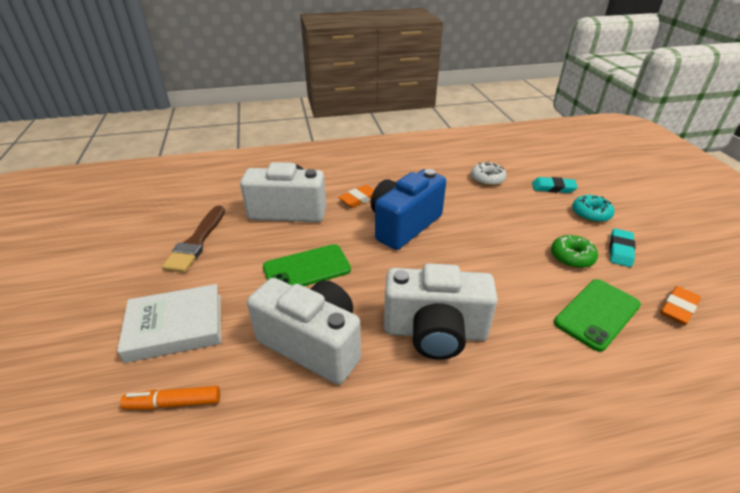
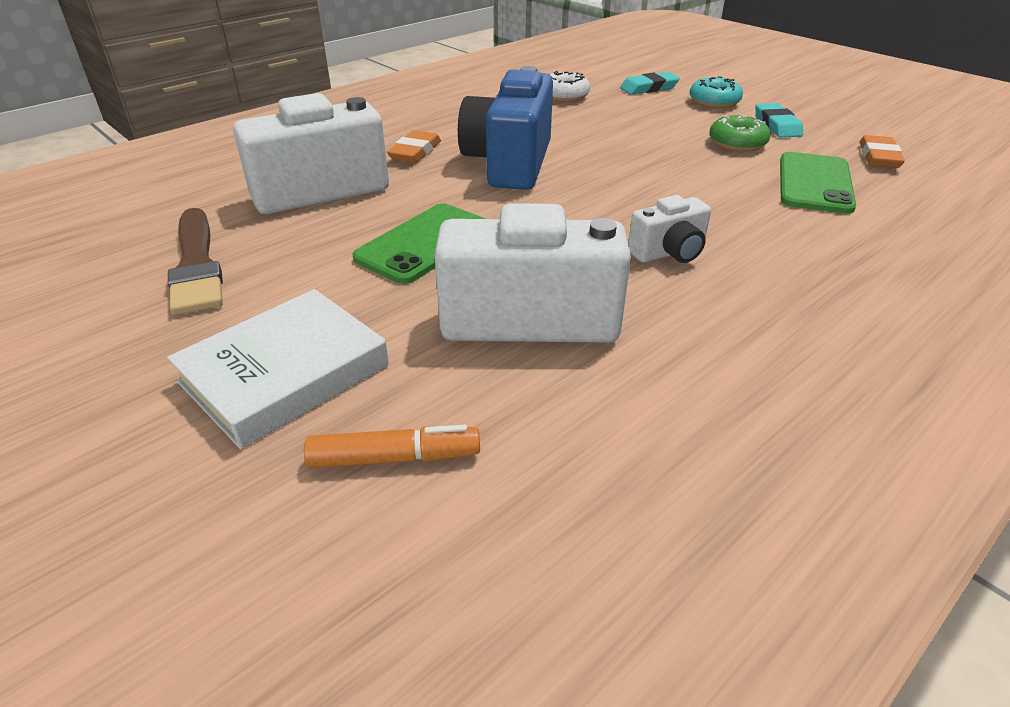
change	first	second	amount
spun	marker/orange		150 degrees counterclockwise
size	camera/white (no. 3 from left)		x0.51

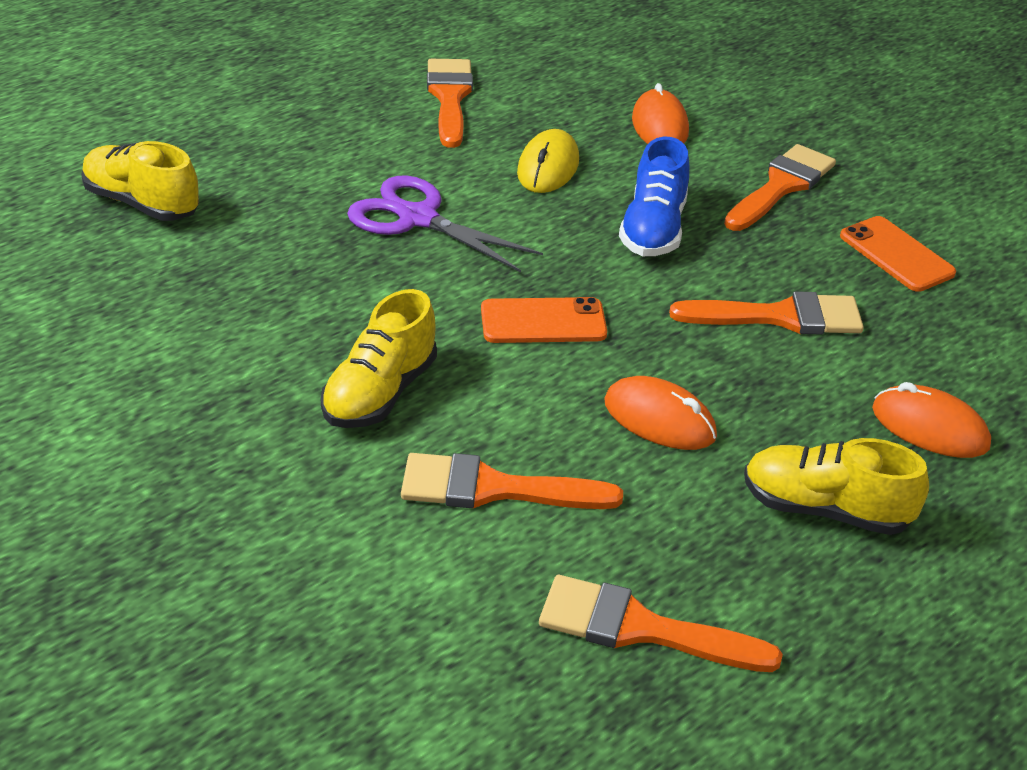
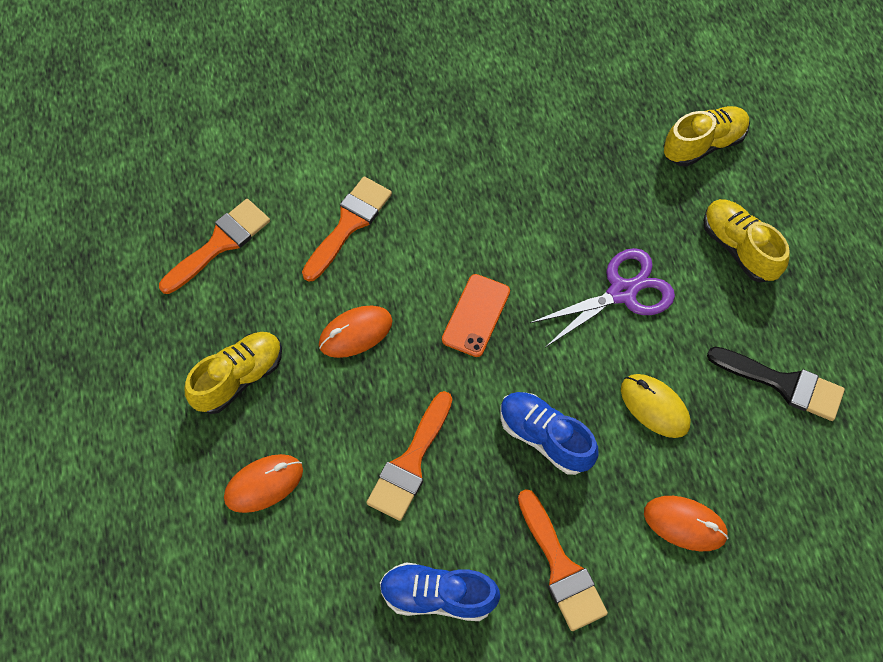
change	first	second	amount
exchanged	phone/orange (no. 2 from left)	shoe/blue (no. 1 from left)	
relocated	shoe/yellow (no. 2 from left in the first image)	shoe/yellow (no. 3 from left)	
colour	brush/orange (no. 1 from left)	brush/black	

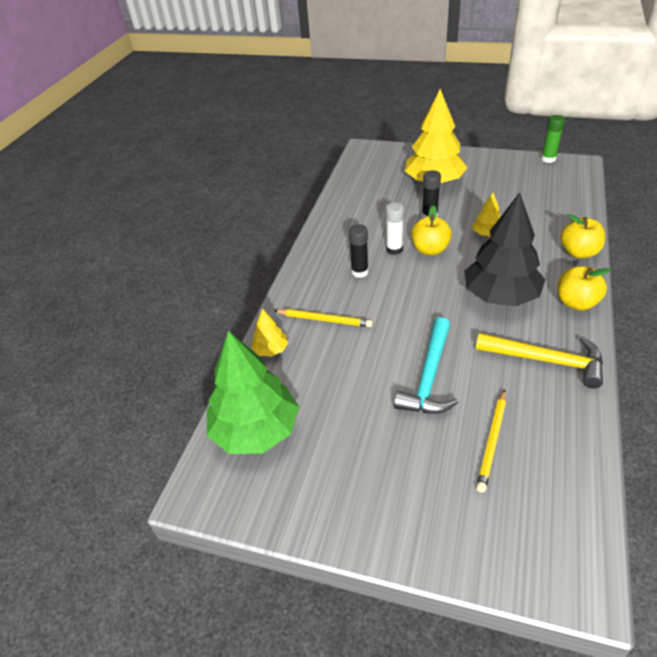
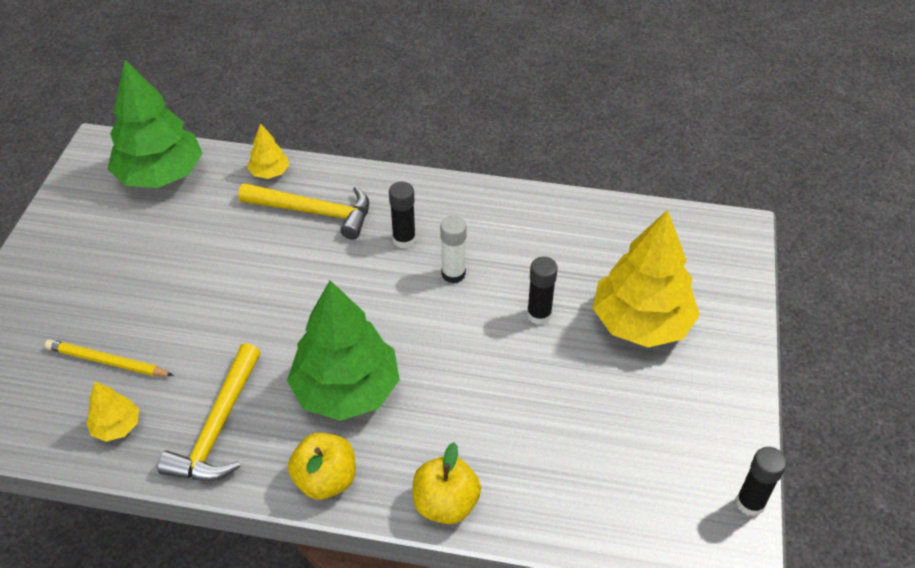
change	first	second	amount
relocated	tree/yellow (no. 3 from left in the first image)	tree/yellow (no. 1 from left)	
exchanged	pencil/yellow (no. 1 from left)	hammer/yellow (no. 2 from left)	
colour	tree/black	tree/green (no. 2 from left)	
colour	glue stick/green	glue stick/black (no. 3 from left)	
missing	hammer/turquoise		
missing	apple/yellow (no. 1 from left)		

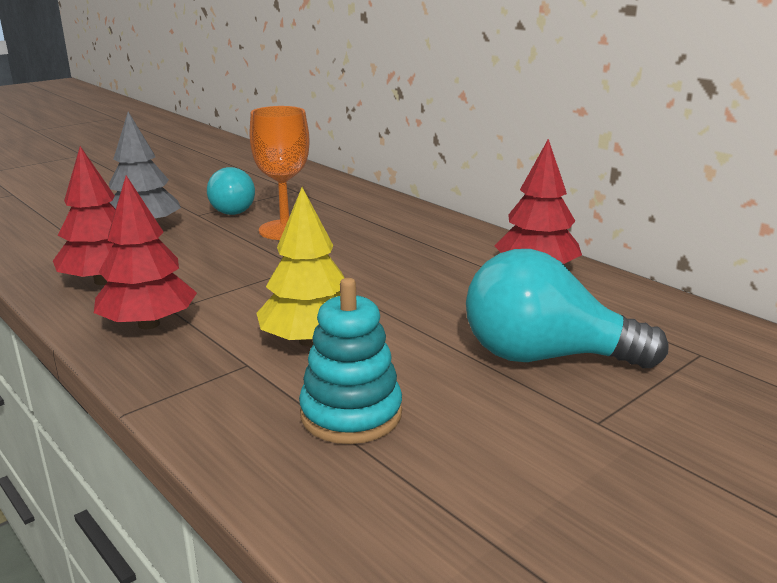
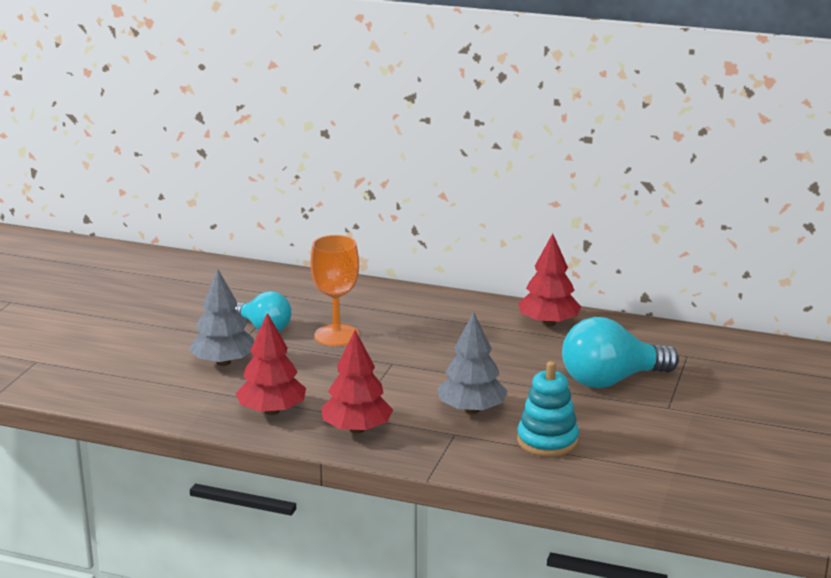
change	first	second	amount
colour	tree/yellow	tree/grey (no. 2 from left)	

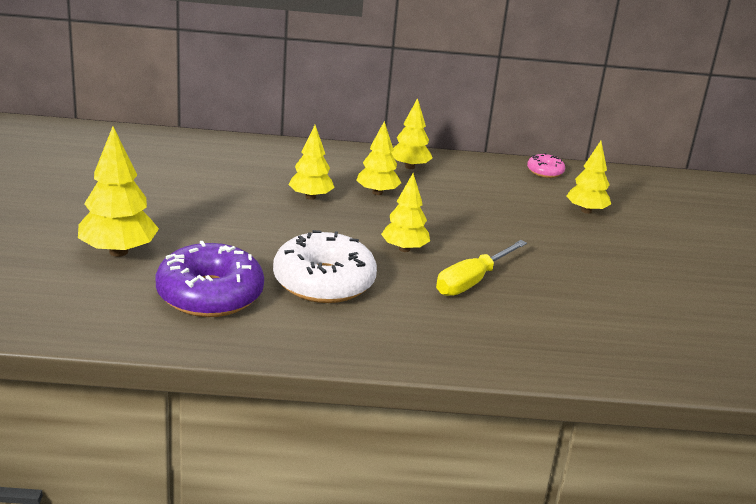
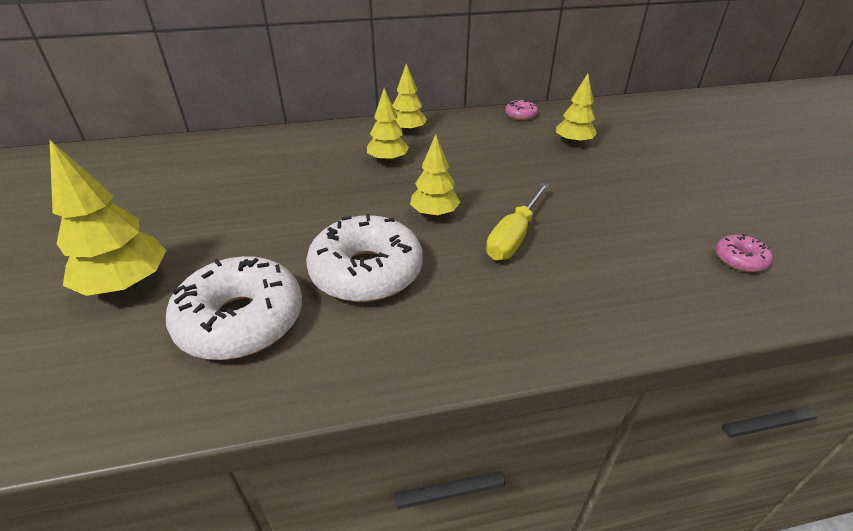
change	first	second	amount
colour	donut/purple	donut/white (no. 1 from left)	
appeared		donut/pink (no. 2 from left)	
missing	tree/yellow (no. 2 from left)		

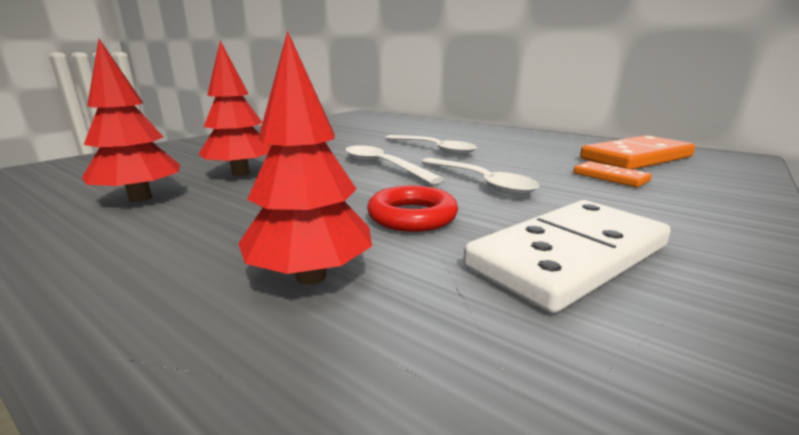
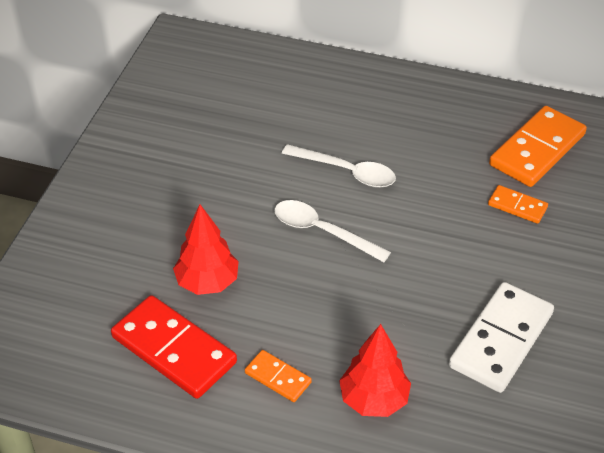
change	first	second	amount
exchanged	tree/red (no. 1 from left)	domino/red	
appeared		domino/orange (no. 1 from left)	
missing	ring/red		
missing	spoon/white (no. 3 from left)		

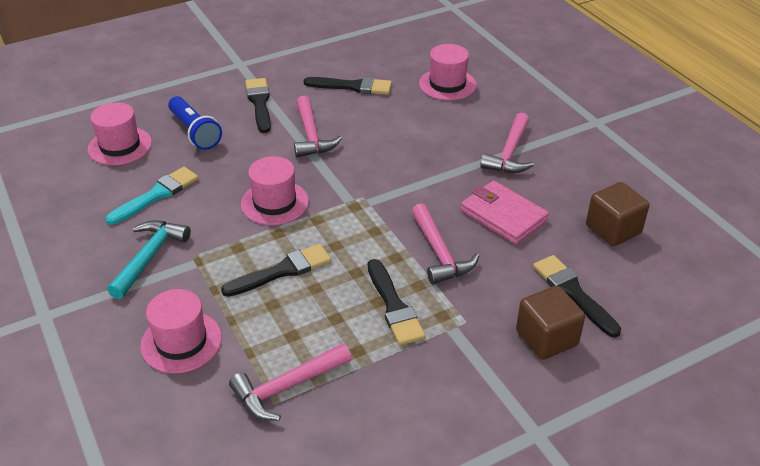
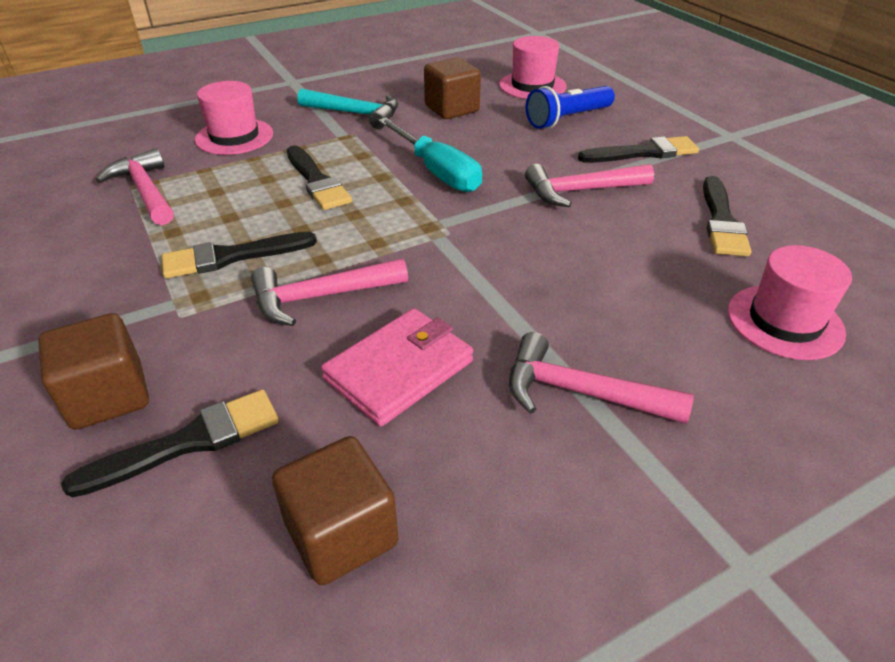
change	first	second	amount
exchanged	hat/pink (no. 3 from left)	screwdriver/turquoise	
exchanged	brush/turquoise	cube/brown (no. 3 from left)	

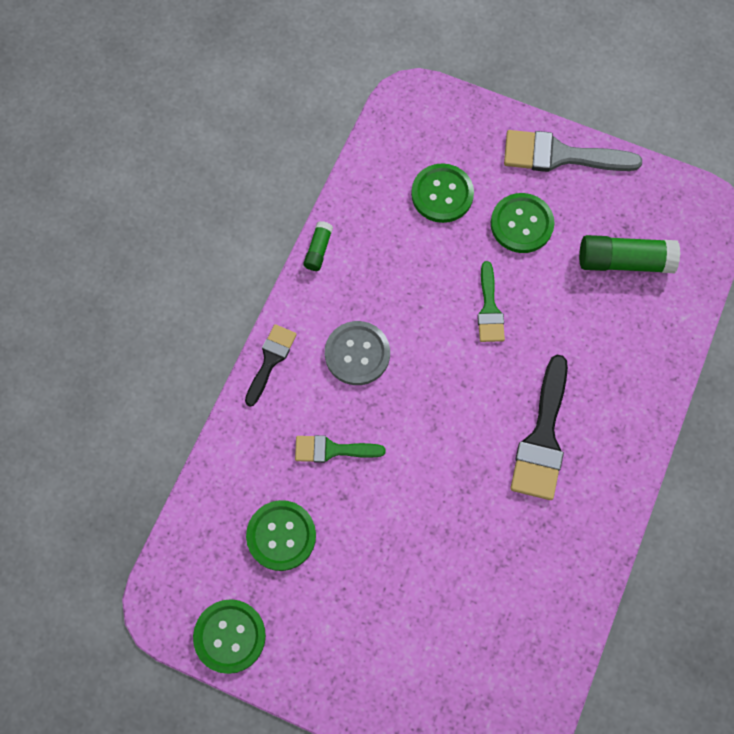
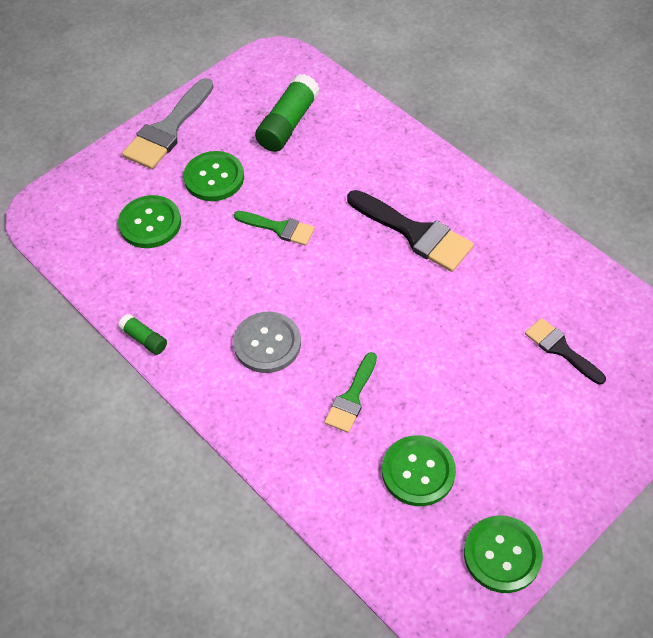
change	first	second	amount
relocated	brush/black (no. 1 from left in the first image)	brush/black (no. 2 from left)	

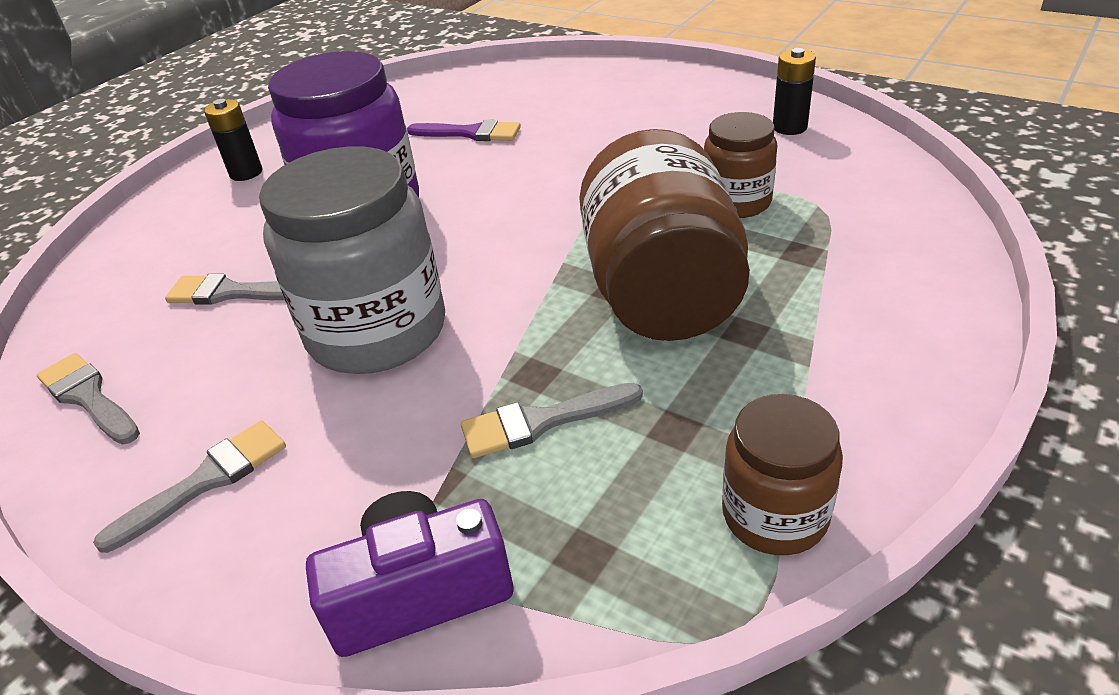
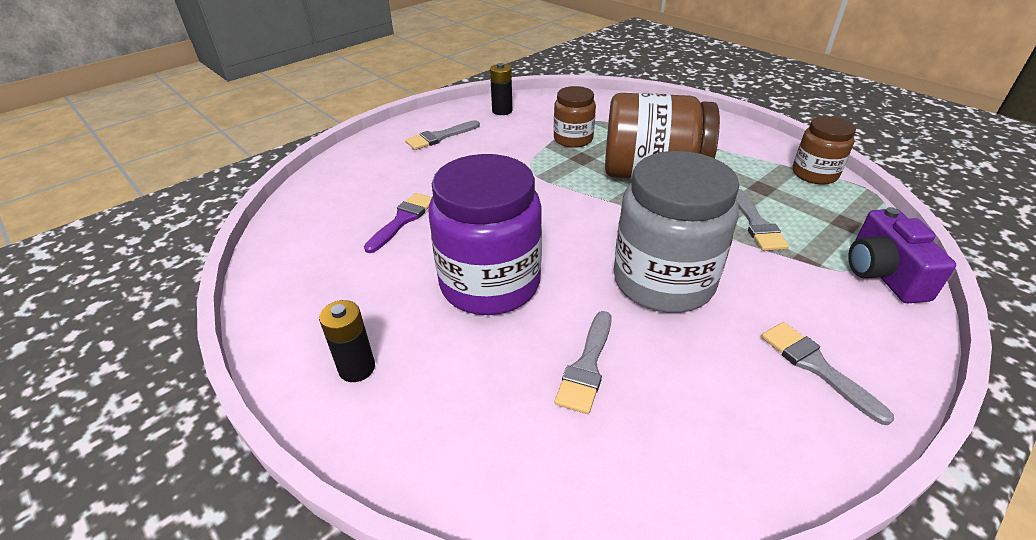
change	first	second	amount
relocated	brush/grey (no. 1 from left)		

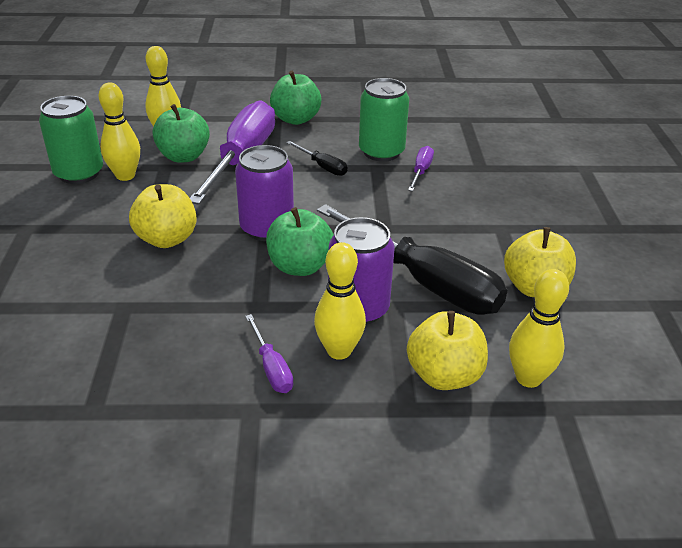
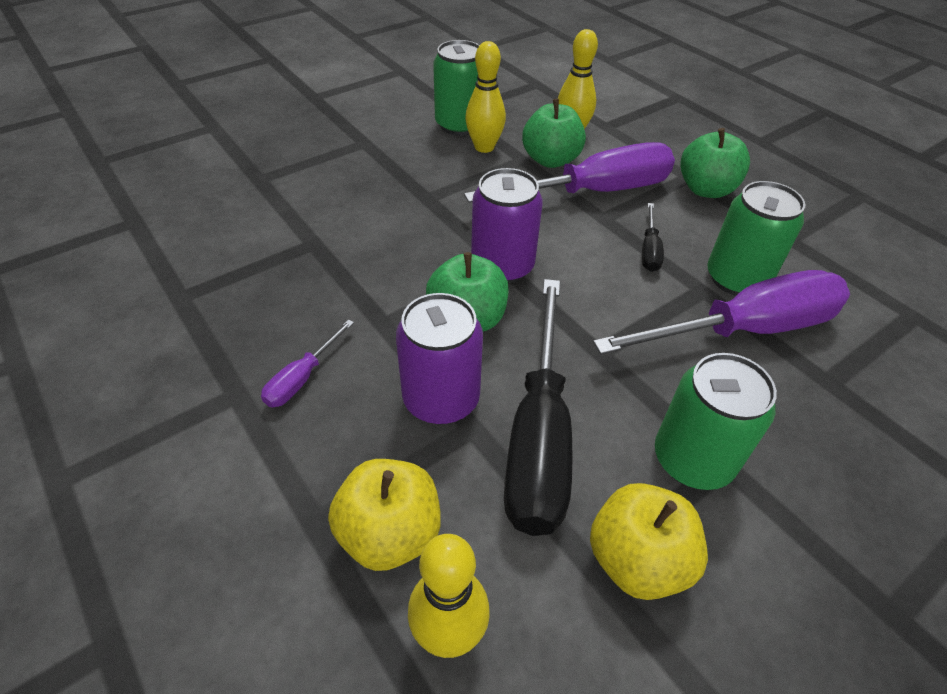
change	first	second	amount
size	screwdriver/purple (no. 3 from left)		x2.30
appeared		can/green (no. 2 from left)	
missing	apple/yellow (no. 1 from left)		
missing	bowling pin/yellow (no. 3 from left)		

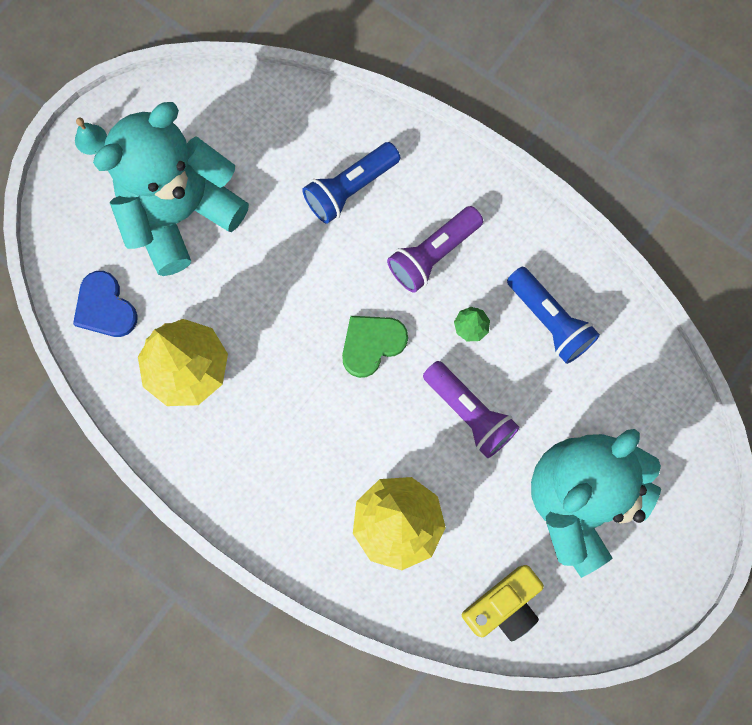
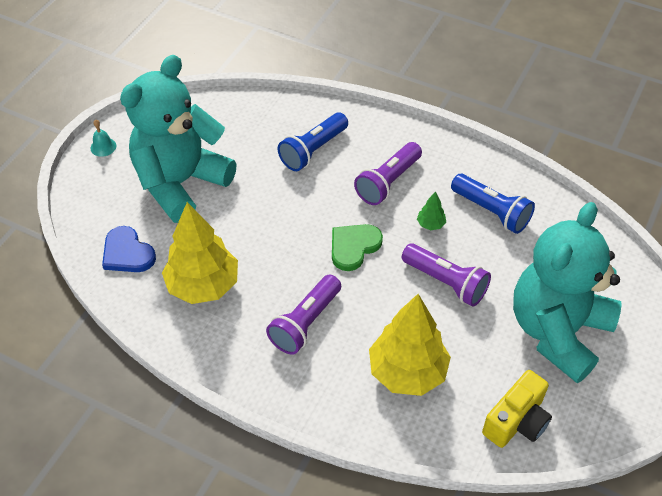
change	first	second	amount
appeared		flashlight/purple (no. 1 from left)	

